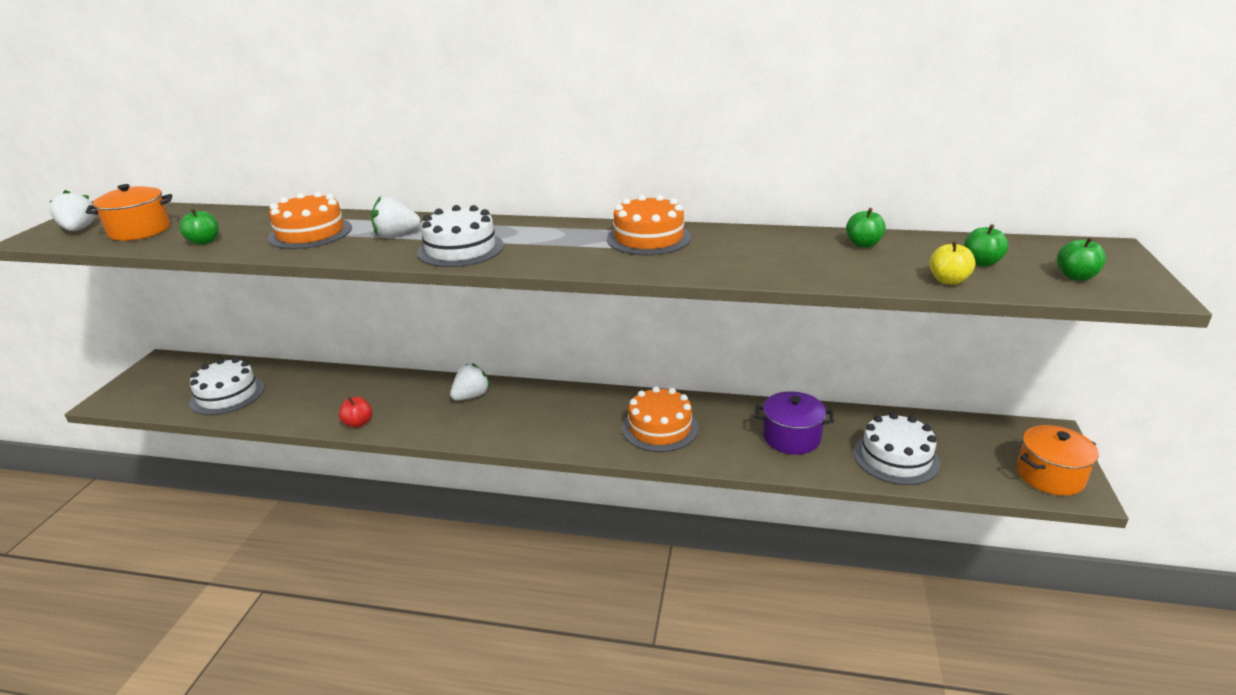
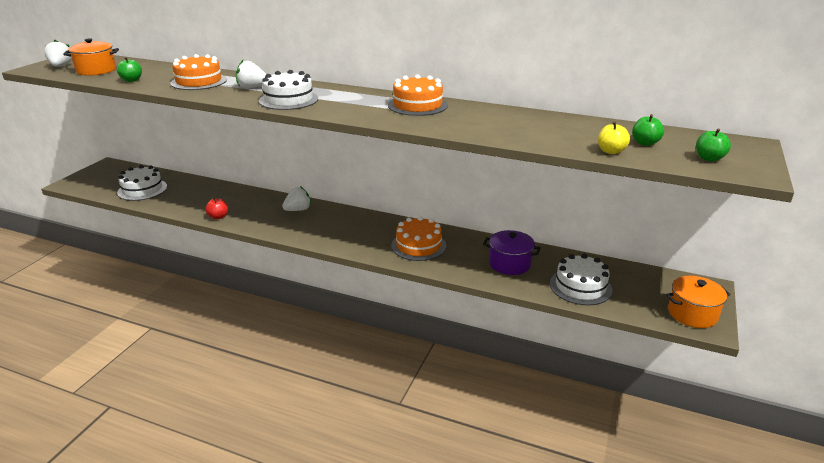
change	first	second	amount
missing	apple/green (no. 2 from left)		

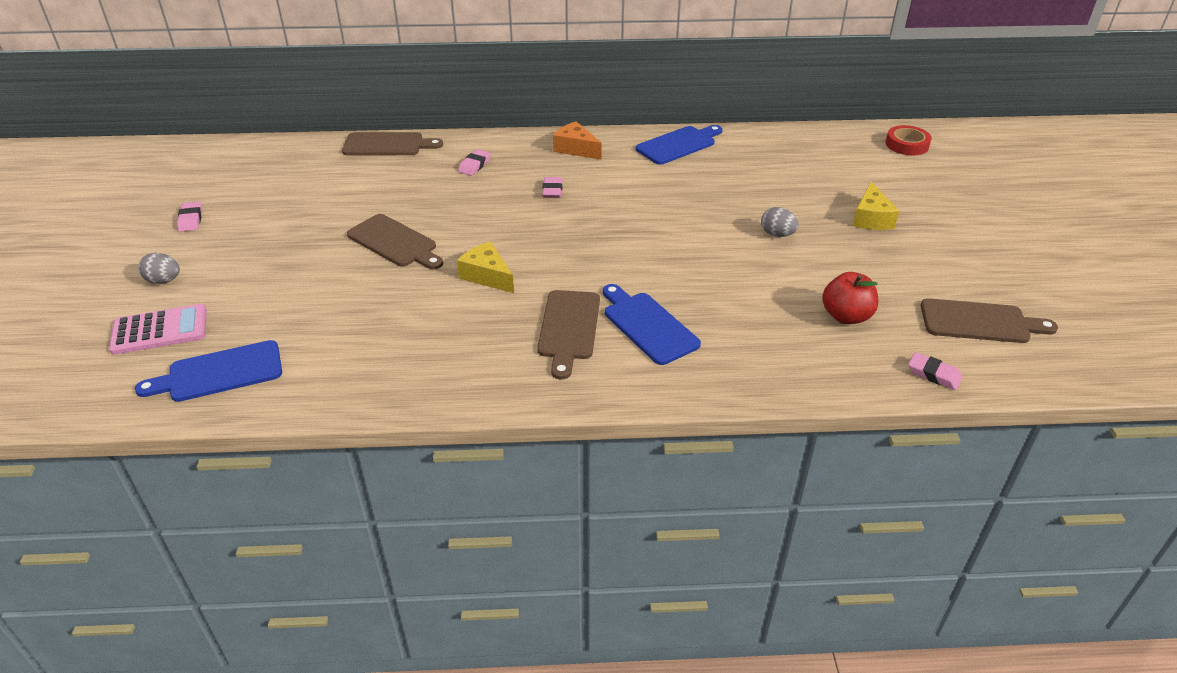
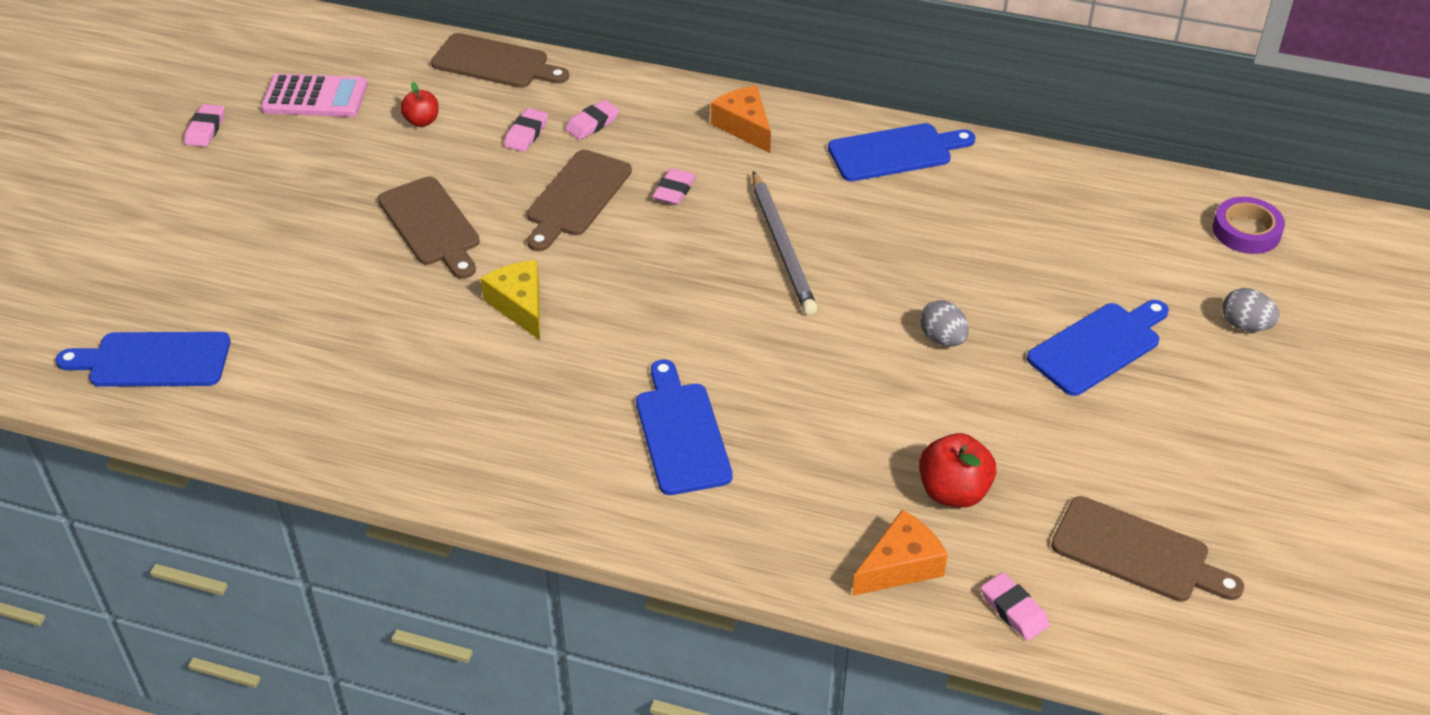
change	first	second	amount
relocated	calculator/pink		
appeared		apple/red (no. 1 from left)	
appeared		eraser/pink (no. 2 from left)	
relocated	cutting board/brown (no. 3 from left)		
appeared		pencil/grey	
appeared		cheese/orange (no. 2 from left)	
exchanged	cheese/yellow (no. 2 from left)	cutting board/blue (no. 4 from left)	
colour	tape/red	tape/purple	
relocated	egg/grey (no. 1 from left in the first image)	egg/grey (no. 2 from left)	

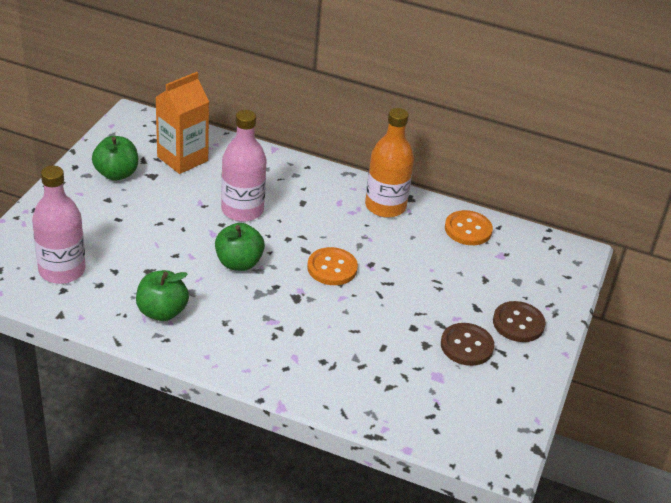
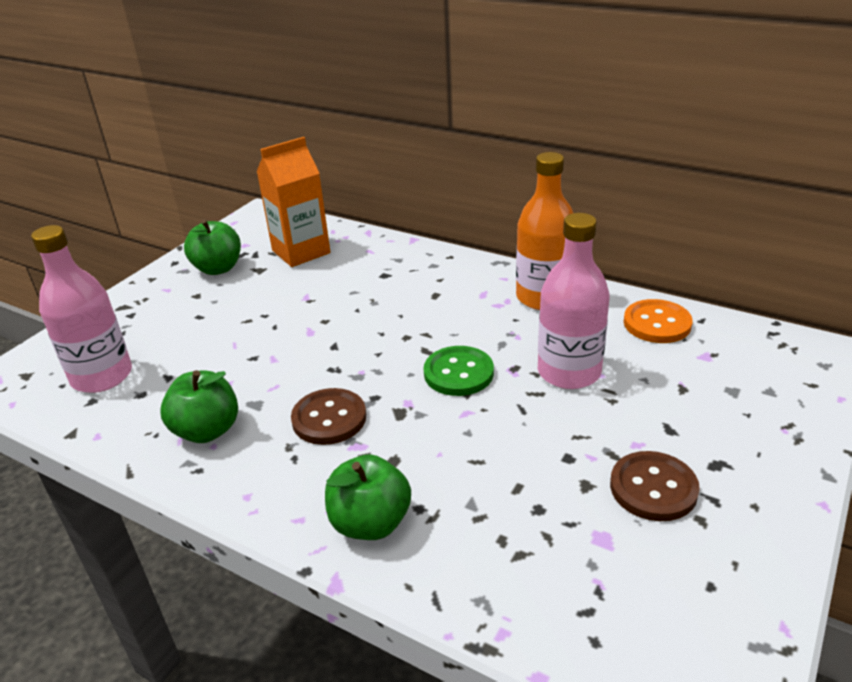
change	first	second	amount
relocated	button/brown (no. 2 from left in the first image)	button/brown (no. 1 from left)	
relocated	apple/green (no. 3 from left)		
colour	button/orange (no. 1 from left)	button/green	
relocated	bottle/pink (no. 2 from left)		

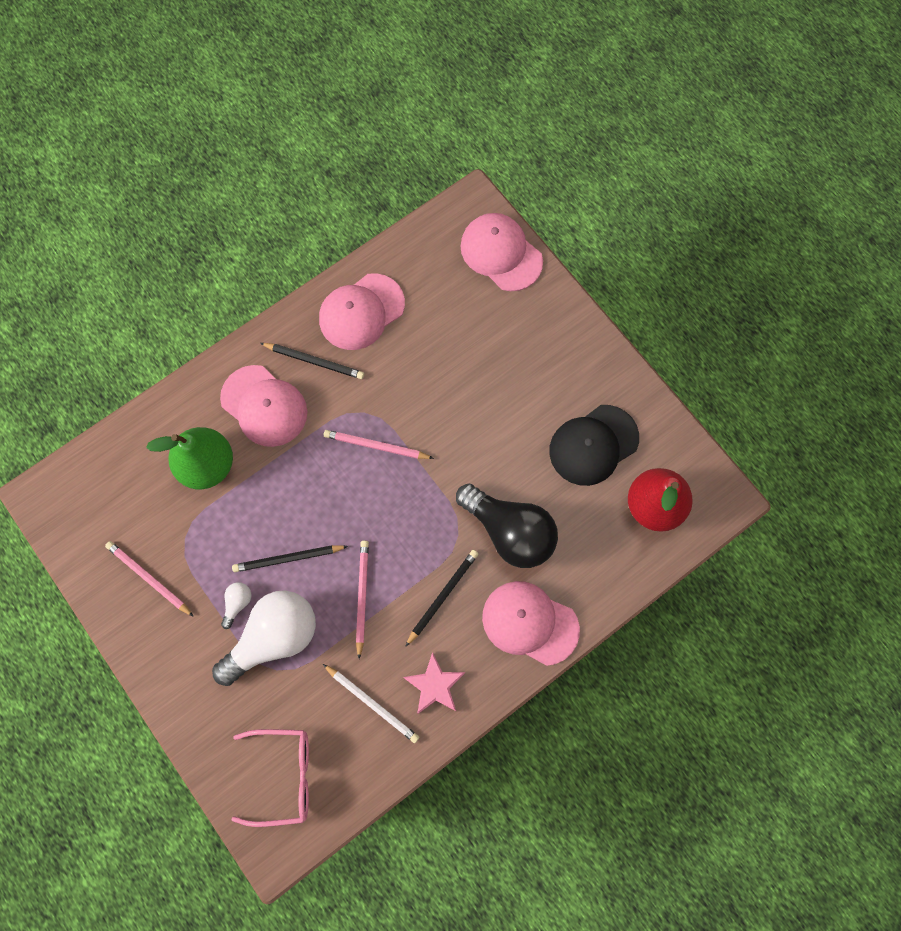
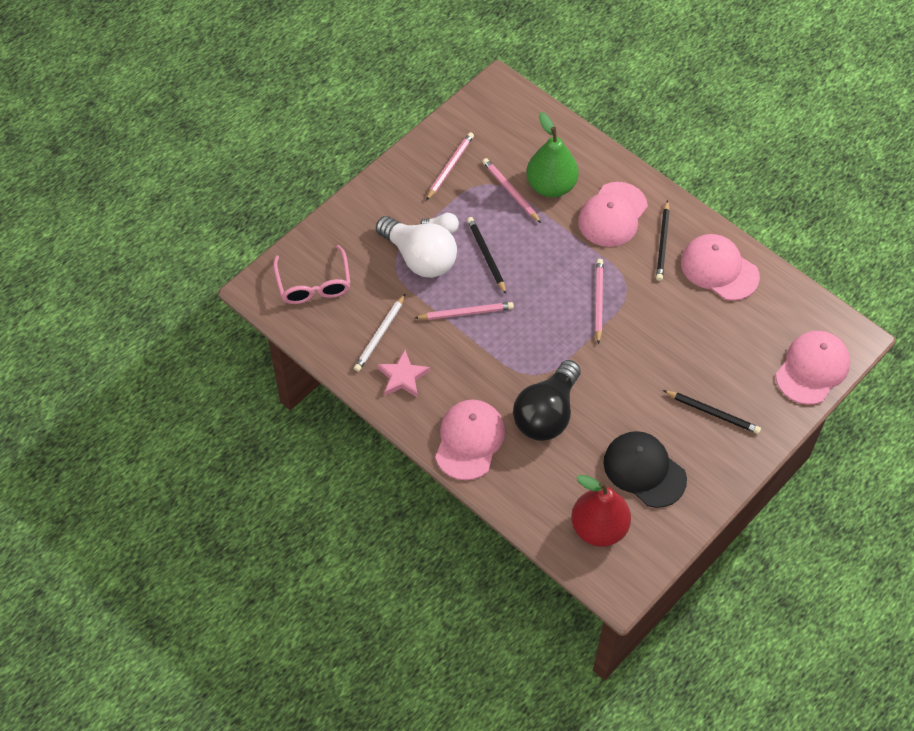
change	first	second	amount
appeared		pencil/pink (no. 3 from left)	
relocated	pencil/black (no. 3 from left)		

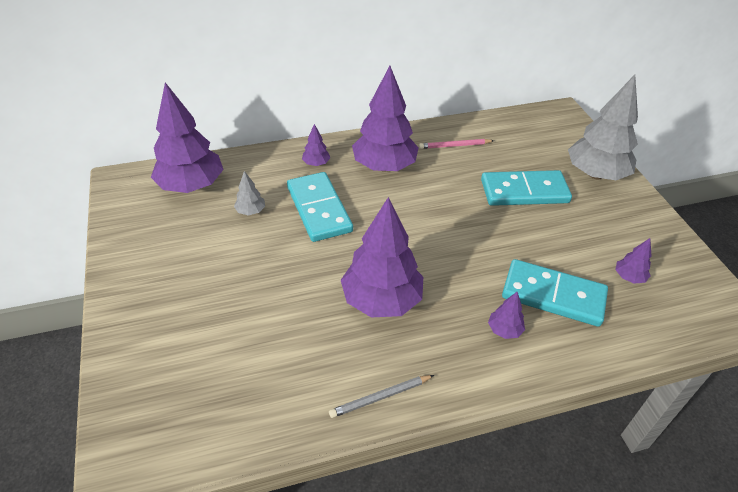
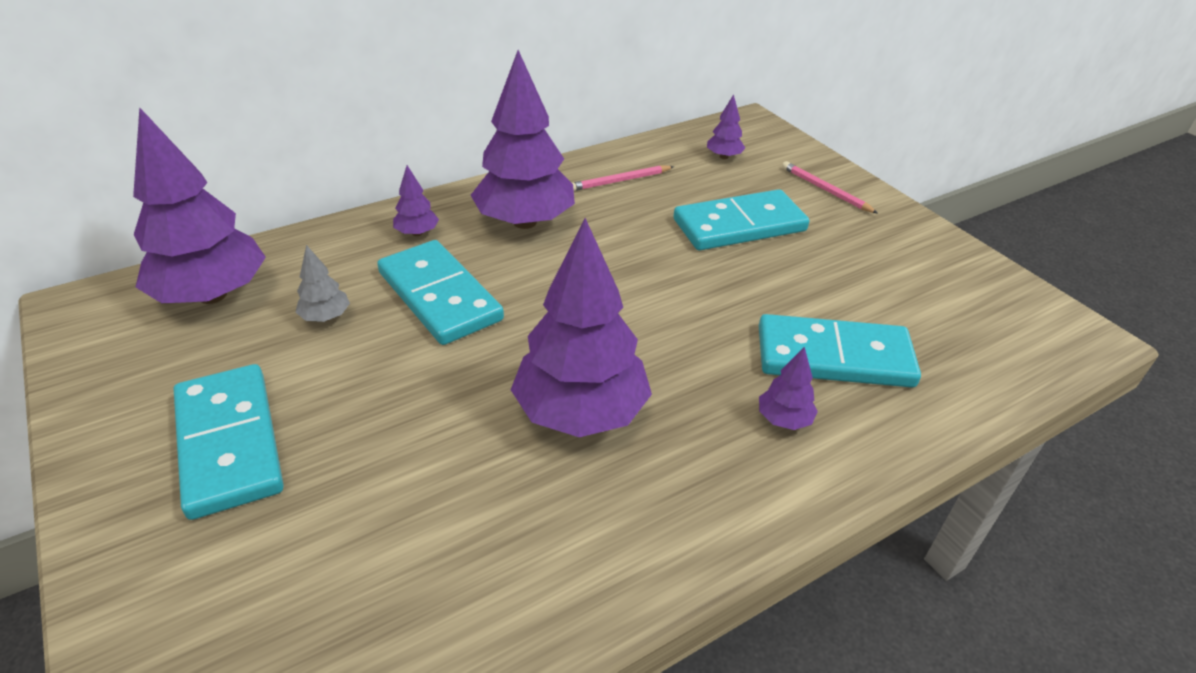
change	first	second	amount
appeared		domino/turquoise (no. 1 from left)	
relocated	tree/purple (no. 6 from left in the first image)	tree/purple (no. 5 from left)	
exchanged	tree/grey (no. 2 from left)	pencil/pink (no. 2 from left)	
missing	pencil/grey		

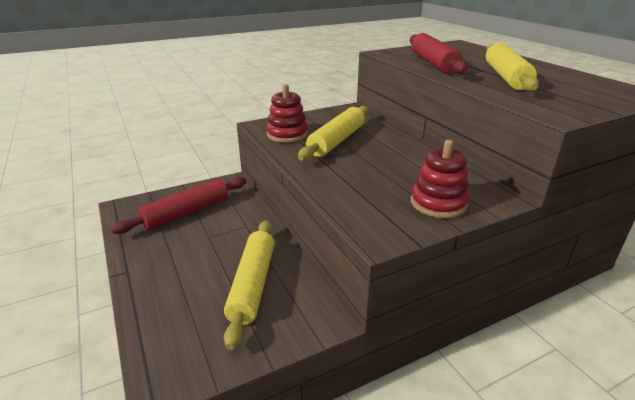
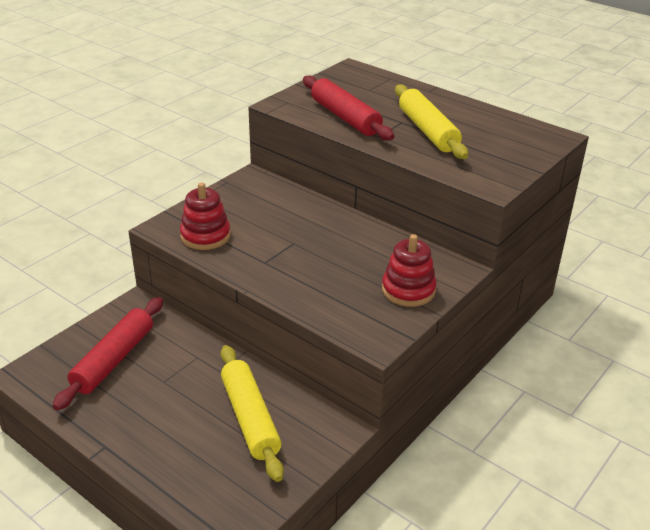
change	first	second	amount
missing	rolling pin/yellow (no. 2 from left)		

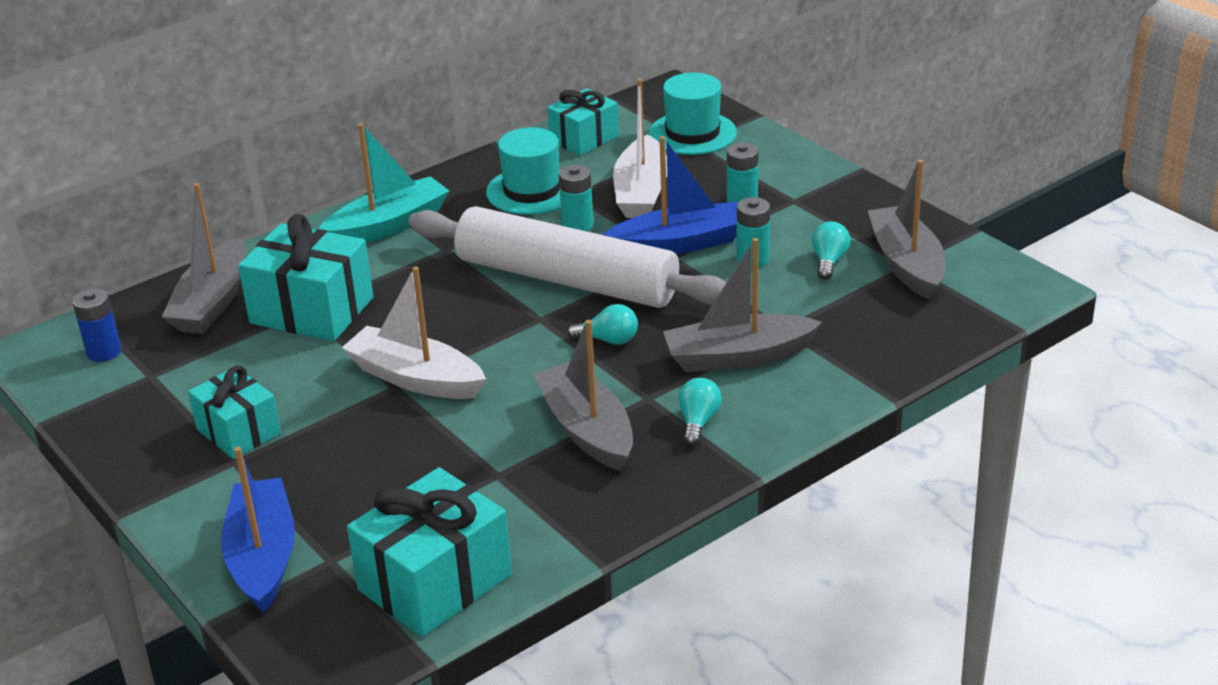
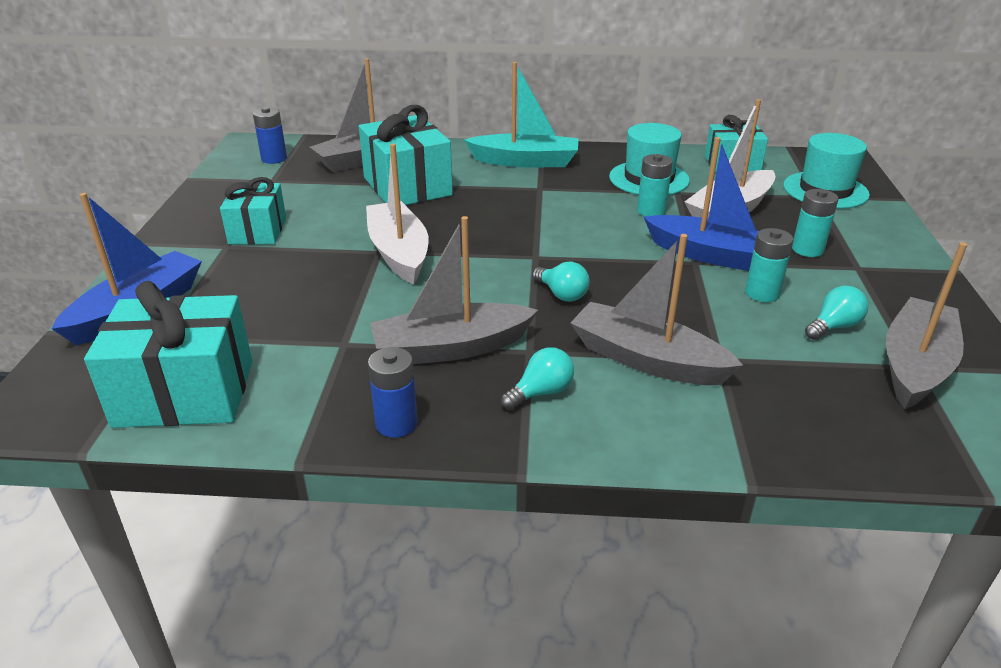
change	first	second	amount
appeared		battery/blue (no. 2 from left)	
spun	boat/grey (no. 2 from left)		120 degrees counterclockwise
missing	rolling pin/white		

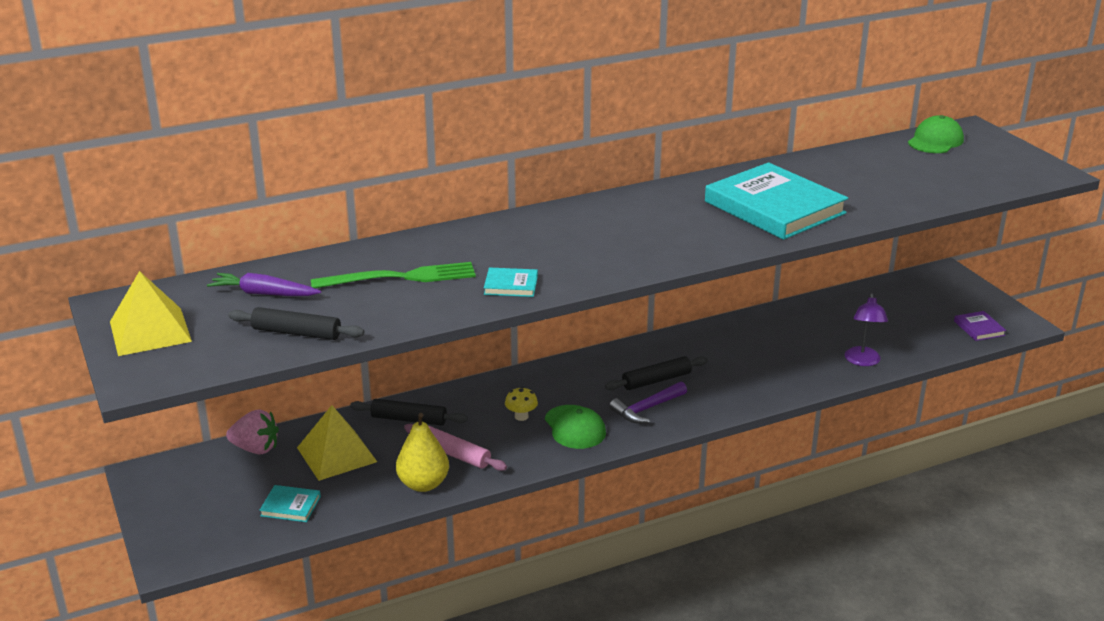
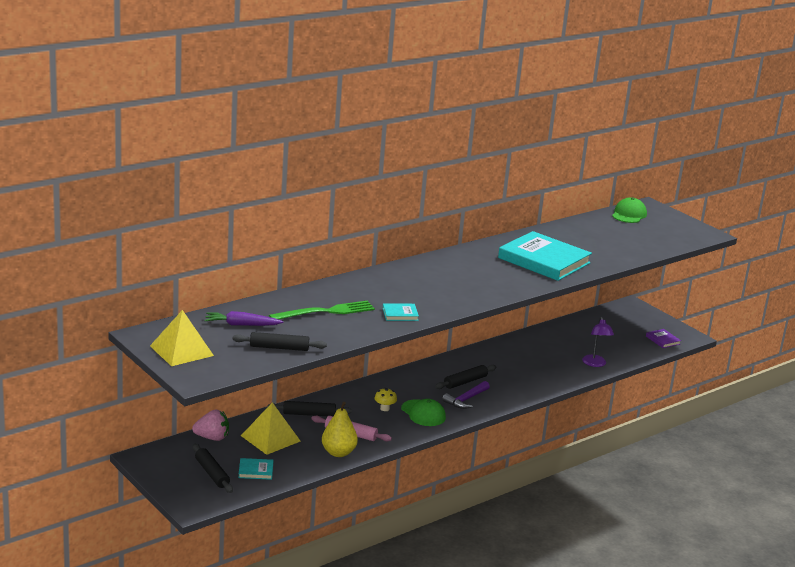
change	first	second	amount
appeared		rolling pin/black (no. 1 from left)	

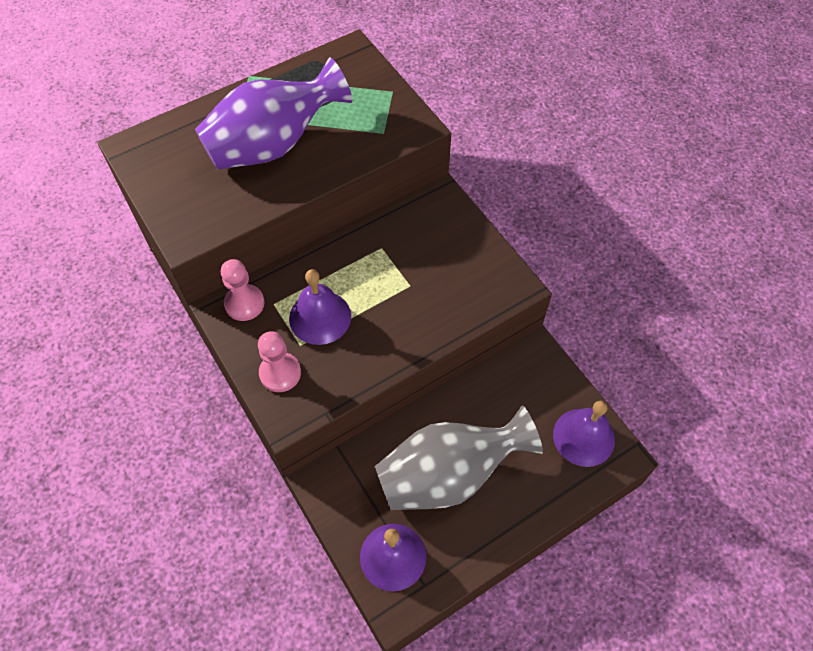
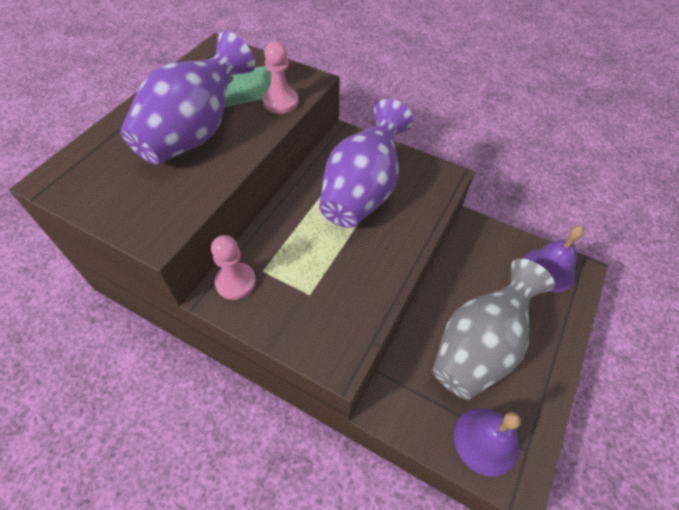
change	first	second	amount
relocated	pawn/pink (no. 2 from left)		
appeared		vase/purple (no. 2 from left)	
missing	bell/purple (no. 1 from left)		

